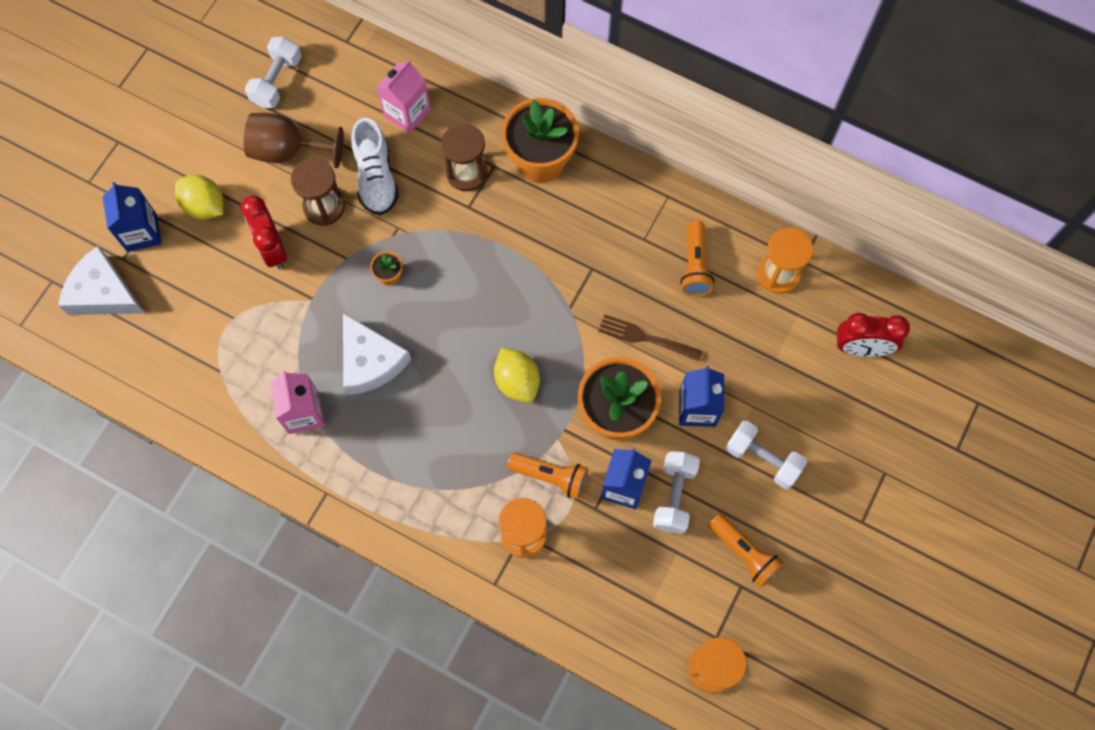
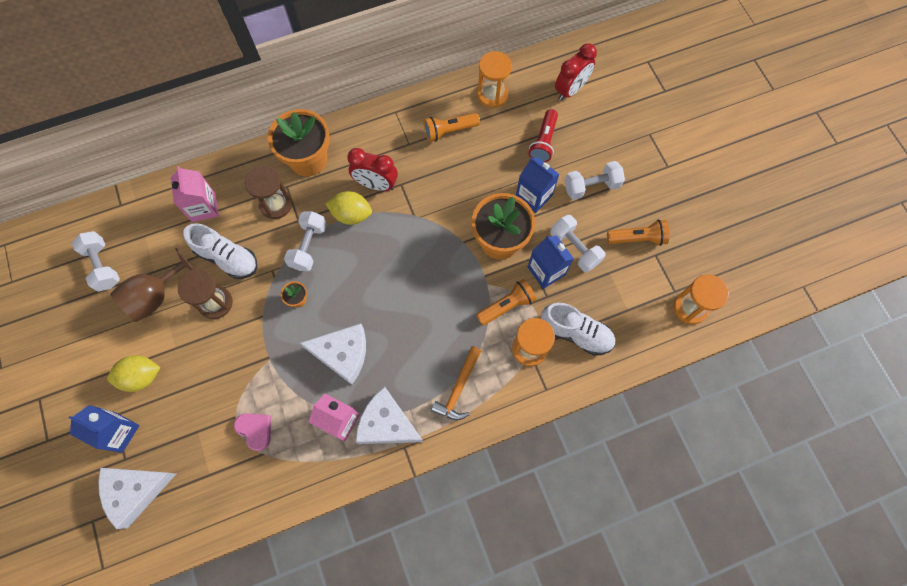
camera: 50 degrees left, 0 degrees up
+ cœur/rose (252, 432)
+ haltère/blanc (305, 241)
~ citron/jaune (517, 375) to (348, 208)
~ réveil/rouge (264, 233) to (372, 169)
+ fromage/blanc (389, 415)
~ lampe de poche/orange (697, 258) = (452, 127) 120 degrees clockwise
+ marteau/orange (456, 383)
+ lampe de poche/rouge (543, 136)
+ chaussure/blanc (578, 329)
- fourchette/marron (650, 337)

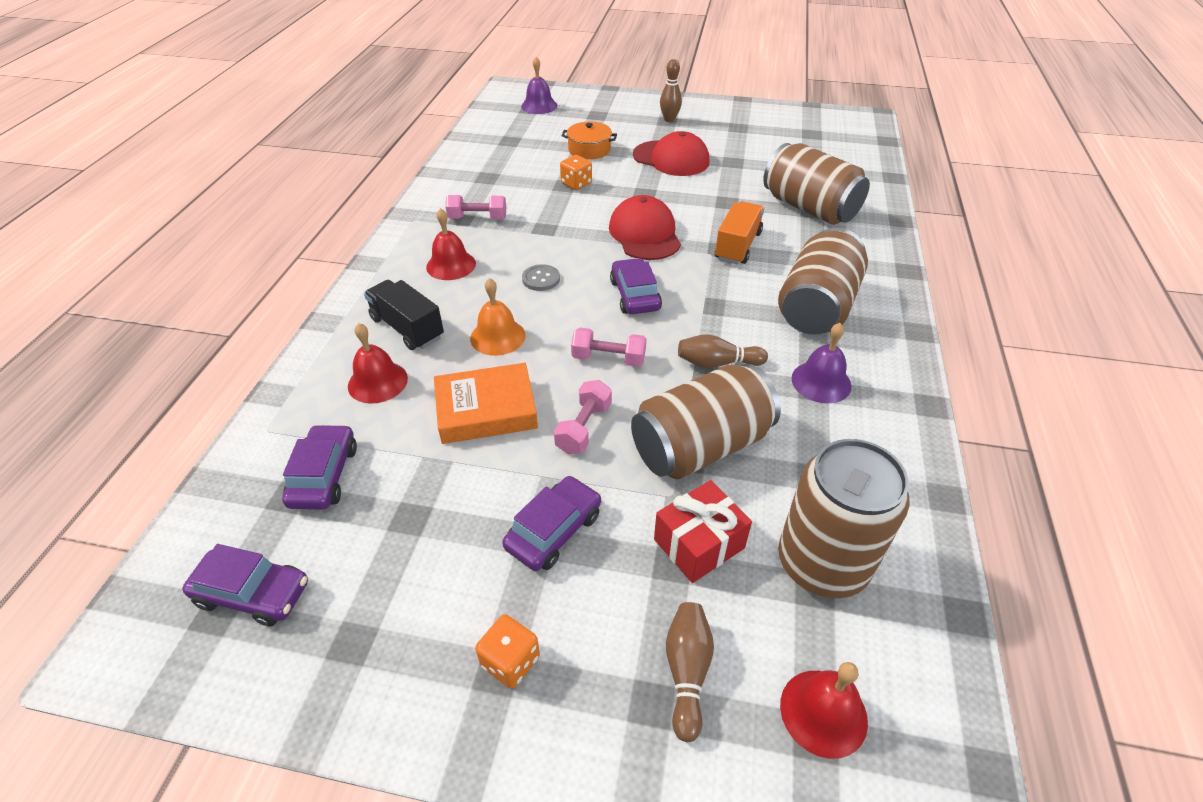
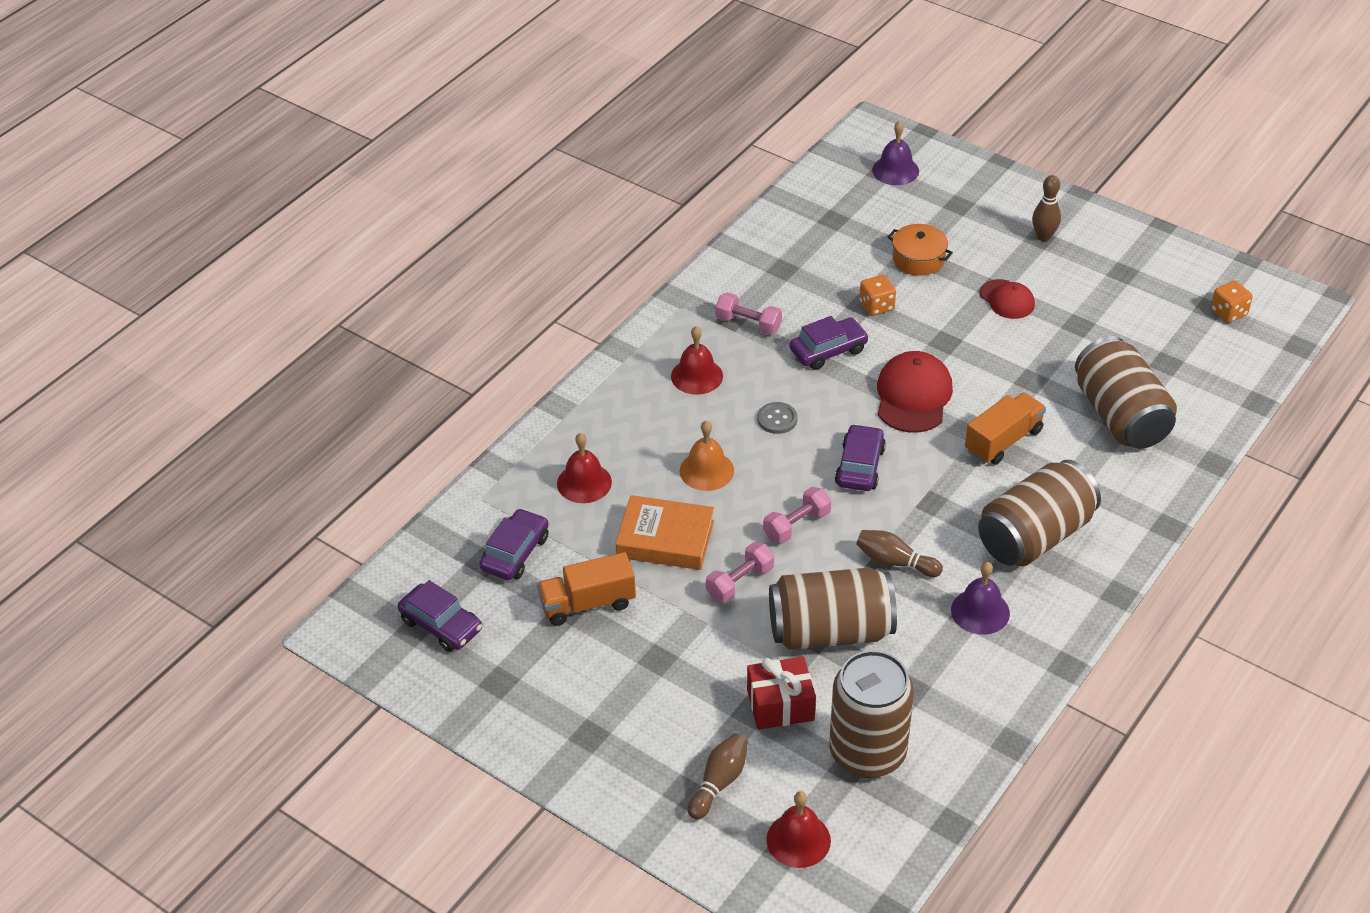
camera: 25 degrees right, 0 degrees up
+ camion/orange (586, 589)
~ haltère/rose (608, 347) = (797, 515) 75 degrees counterclockwise
~ voiture/violet (551, 523) to (829, 343)
~ casquette/rouge (671, 153) = (1007, 299) x0.61
~ dé/orange (507, 651) to (1232, 301)
- camion/noir (404, 315)

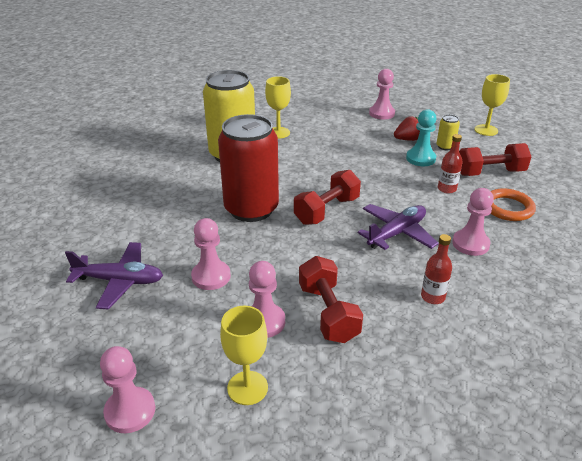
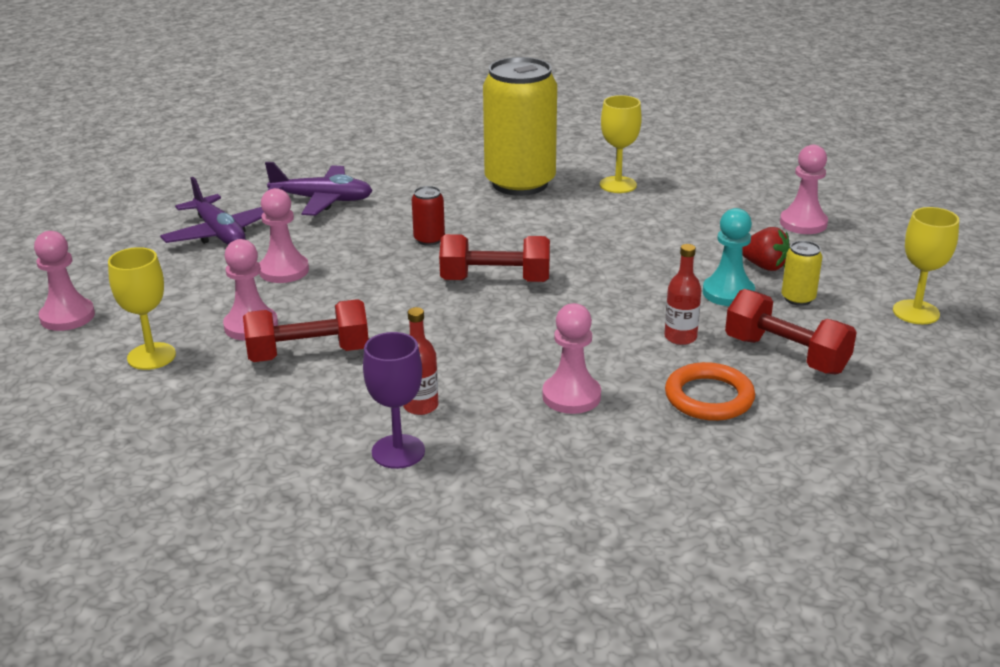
camera: 50 degrees right, 5 degrees down
~ haltère/rouge (331, 299) = (305, 330) 45 degrees clockwise
~ avion/violet (398, 227) to (319, 189)
+ verre à pied/violet (394, 400)
~ canette/rouge (248, 168) = (428, 216) x0.40

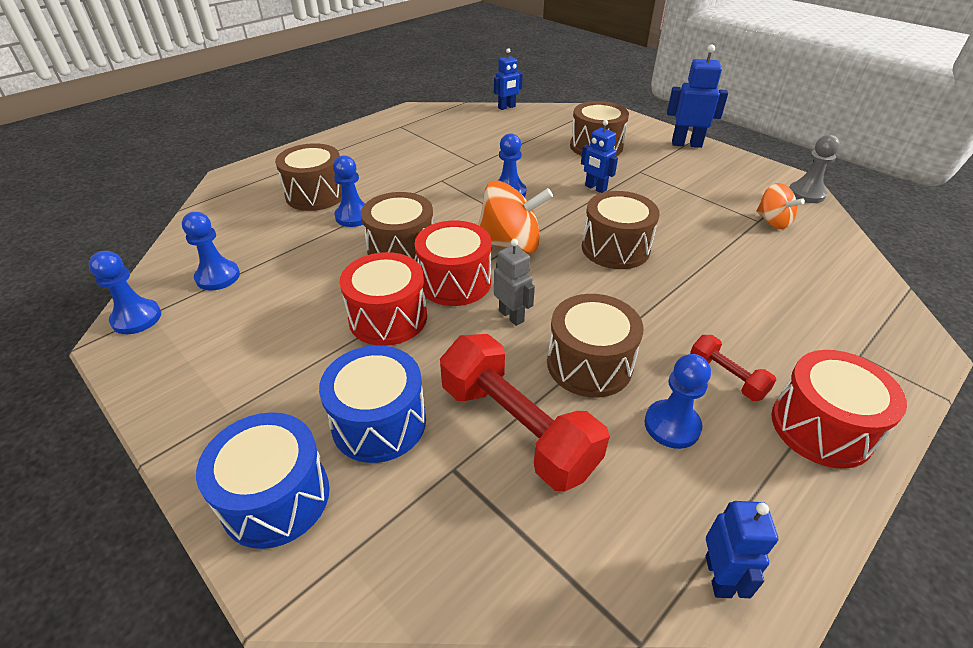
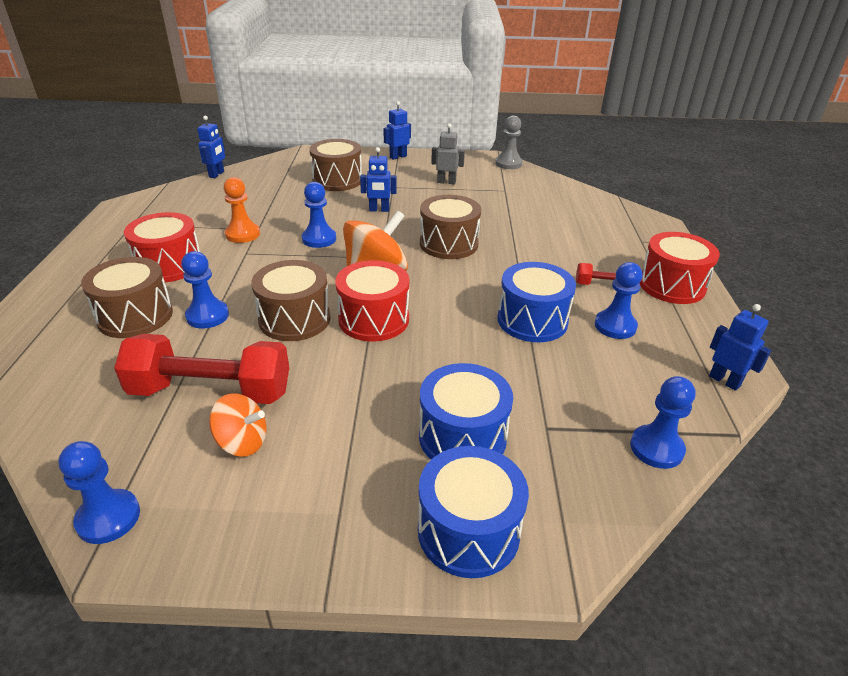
camera: 45 degrees left, 5 degrees down
~ haltère/rouge (525, 413) to (201, 369)
~ tambour/rouge (383, 299) to (162, 247)
~ toupie/orange (780, 206) to (238, 425)
+ pion/orange (241, 210)
~ robot/bleu (697, 96) = (397, 130) x0.66
~ robot/gris (514, 282) to (448, 153)
~ tambour/marron (595, 346) to tambour/bleu (536, 302)
~ pion/bleu (211, 251) to (663, 422)

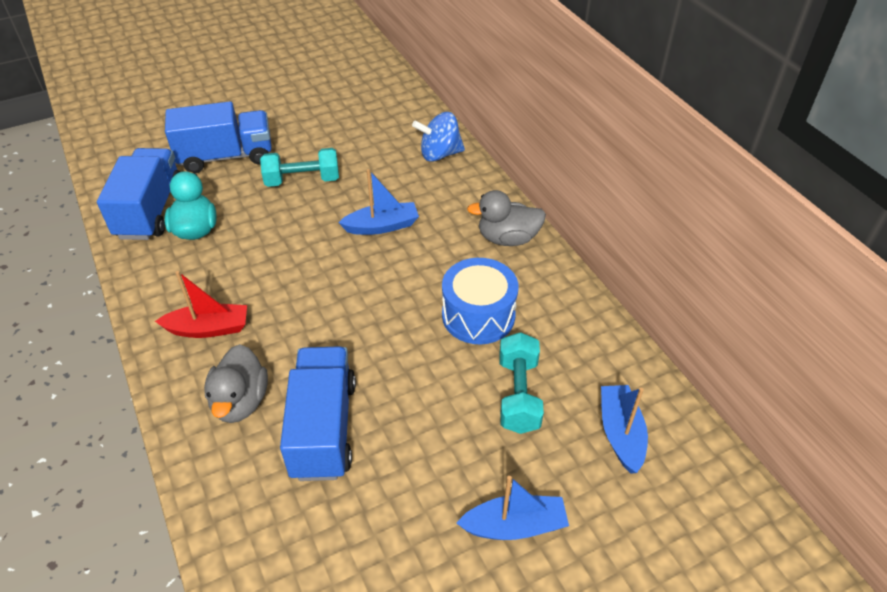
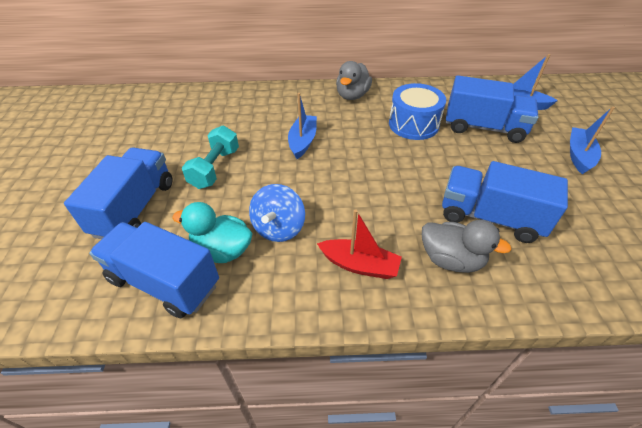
camera: 65 degrees left, 0 degrees up
~ toupie/bleu (438, 137) to (277, 213)
~ bateau/rouge (201, 304) = (359, 244) 90 degrees clockwise
~ haltère/turquoise (521, 383) to camion/bleu (492, 109)

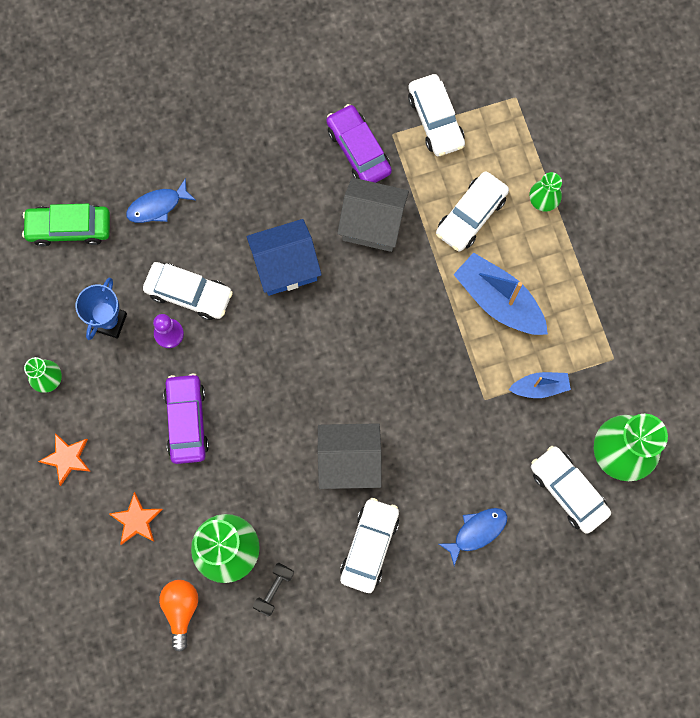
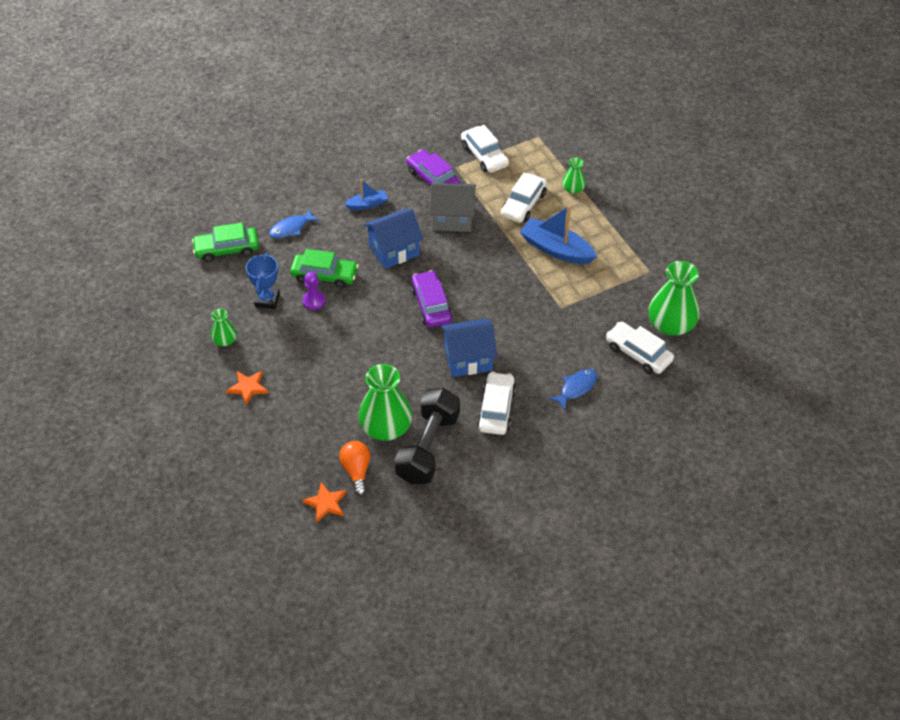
camera: 10 degrees left, 25 degrees down
~ voiture/blanc (188, 291) to voiture/vert (324, 268)
~ étoile/orange (136, 518) to (324, 502)
~ bateau/bleu (540, 385) to (366, 195)
~ haltère/noir (273, 590) = (427, 436) x2.36
~ voiture/violet (186, 418) to (431, 298)
~ maison/gris (349, 456) to maison/bleu (469, 347)

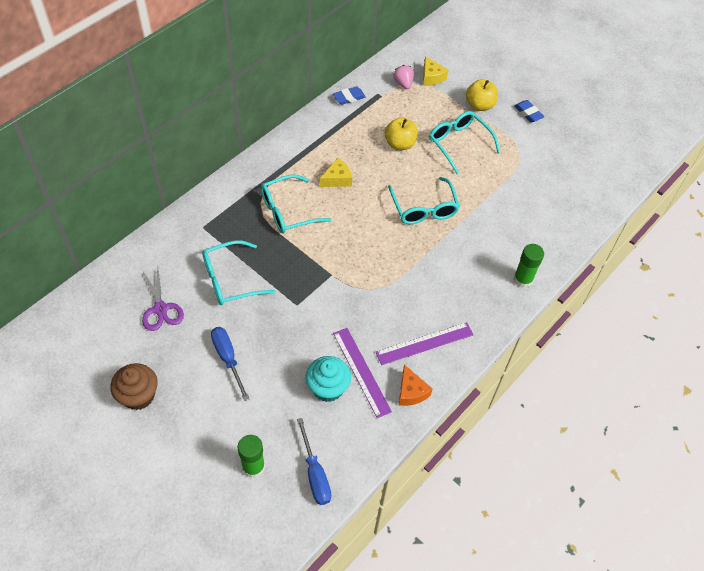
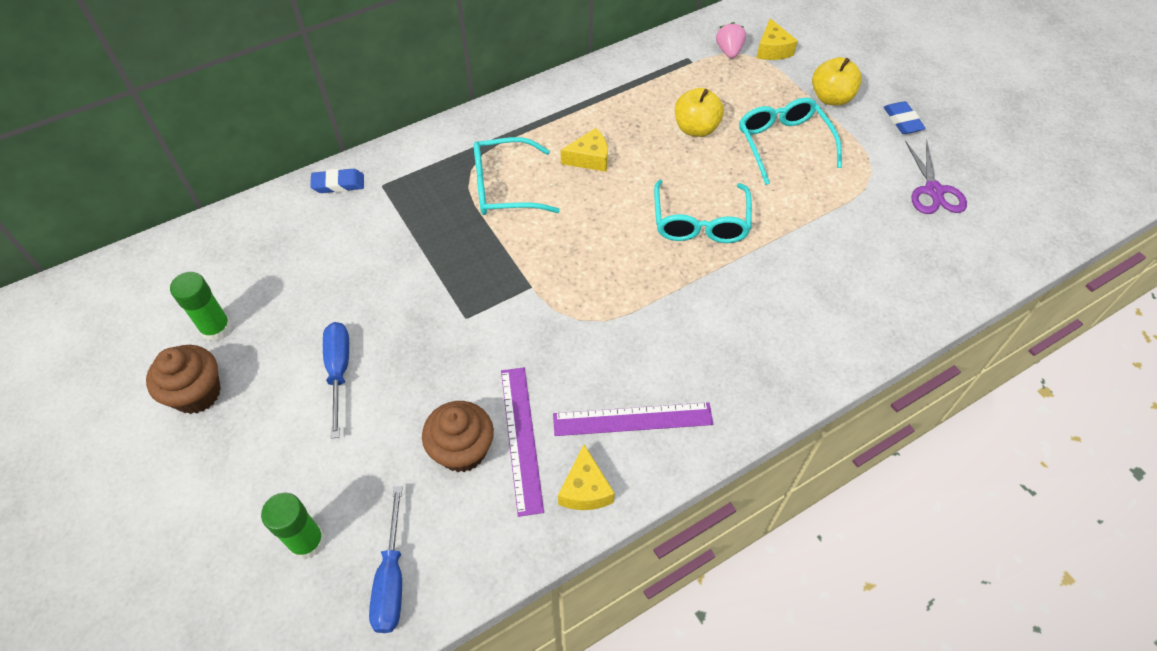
camera: 20 degrees right, 0 degrees up
~ bâton de colle/vert (528, 266) to (201, 307)
~ gomme/bleu (349, 95) to (337, 181)
~ muffin/turquoise (328, 379) to muffin/marron (458, 436)
~ fromage/orange (416, 385) to fromage/jaune (586, 477)
~ ciseaux/violet (163, 299) to (936, 177)
- lunettes/turquoise (238, 272)

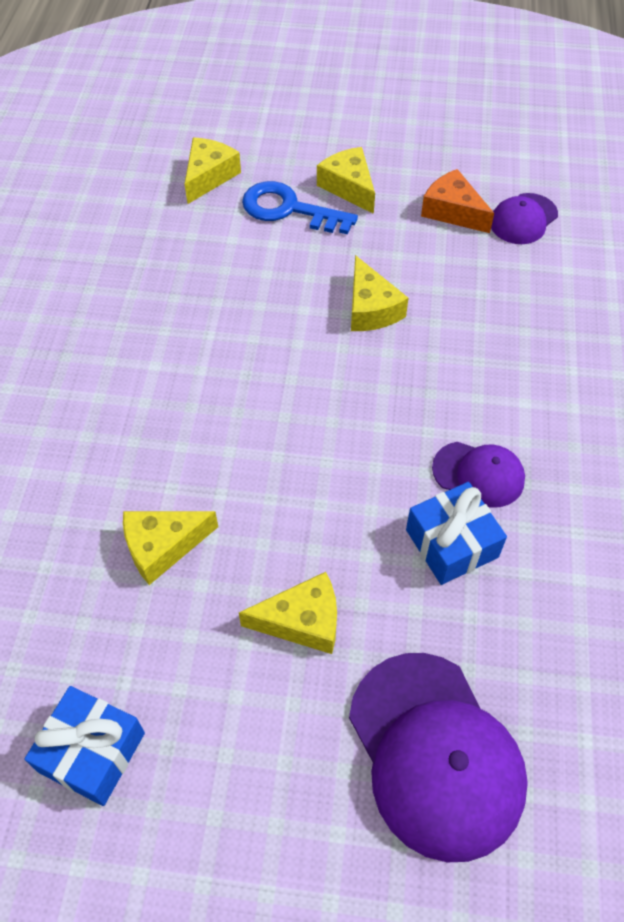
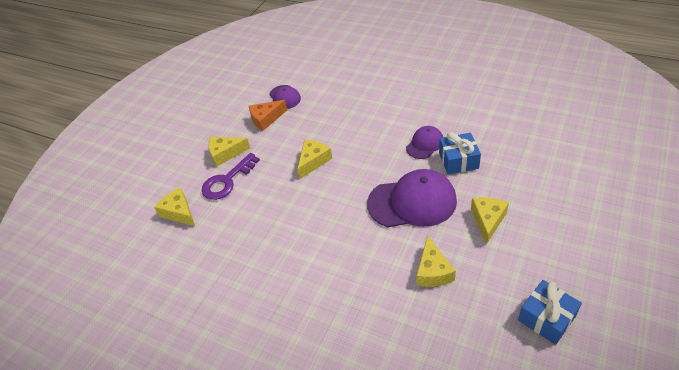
camera: 65 degrees left, 10 degrees down
~ clé/bleu (300, 208) to clé/violet (231, 176)
~ fromage/jaune (379, 293) = (314, 159) 60 degrees counterclockwise
~ casquette/violet (438, 757) to (412, 198)

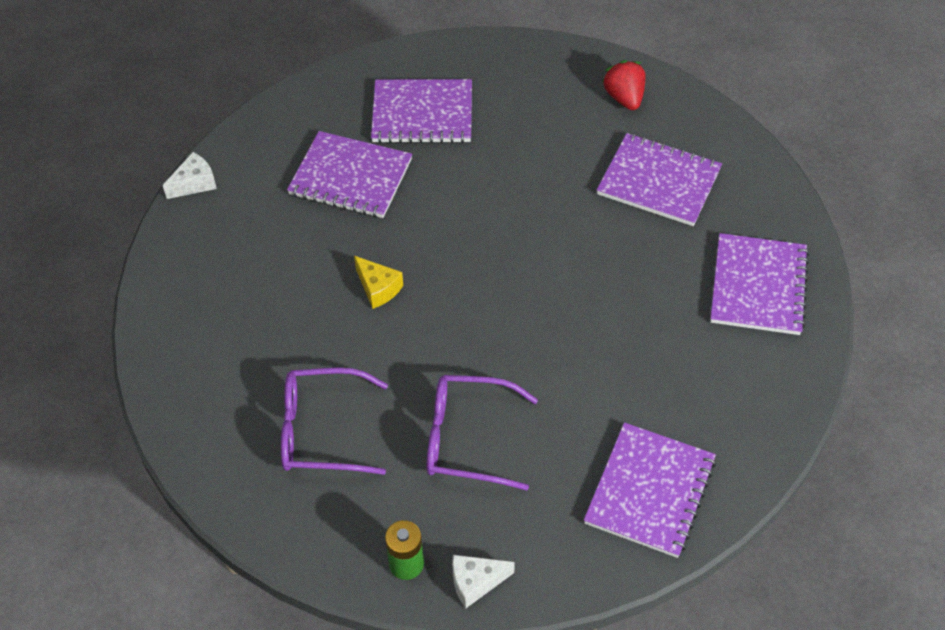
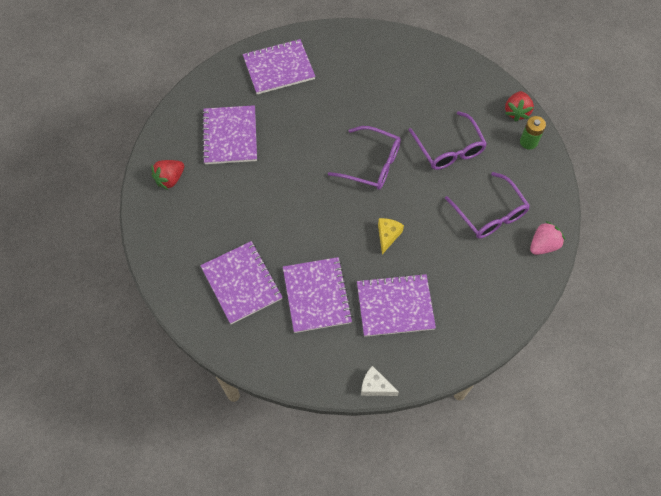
camera: 120 degrees left, 10 degrees up
+ lunettes/violet (364, 158)
~ carnet/violet (650, 490) to (396, 305)
~ fromage/blanc (483, 581) to fraise/rouge (519, 106)
+ fraise/rose (547, 238)

